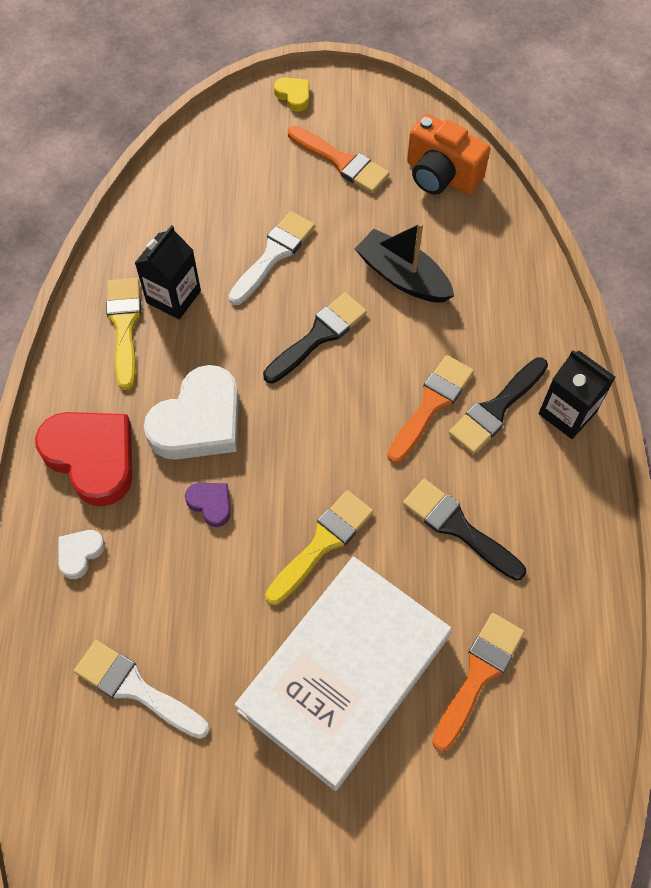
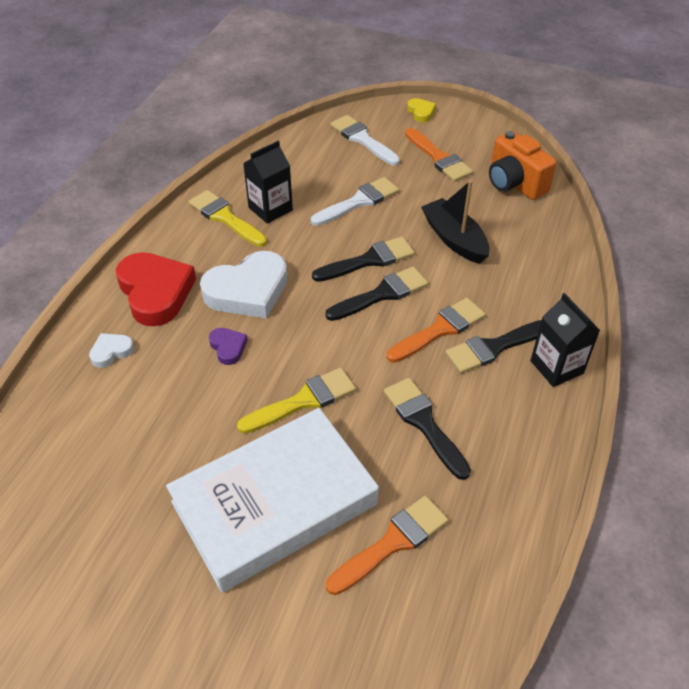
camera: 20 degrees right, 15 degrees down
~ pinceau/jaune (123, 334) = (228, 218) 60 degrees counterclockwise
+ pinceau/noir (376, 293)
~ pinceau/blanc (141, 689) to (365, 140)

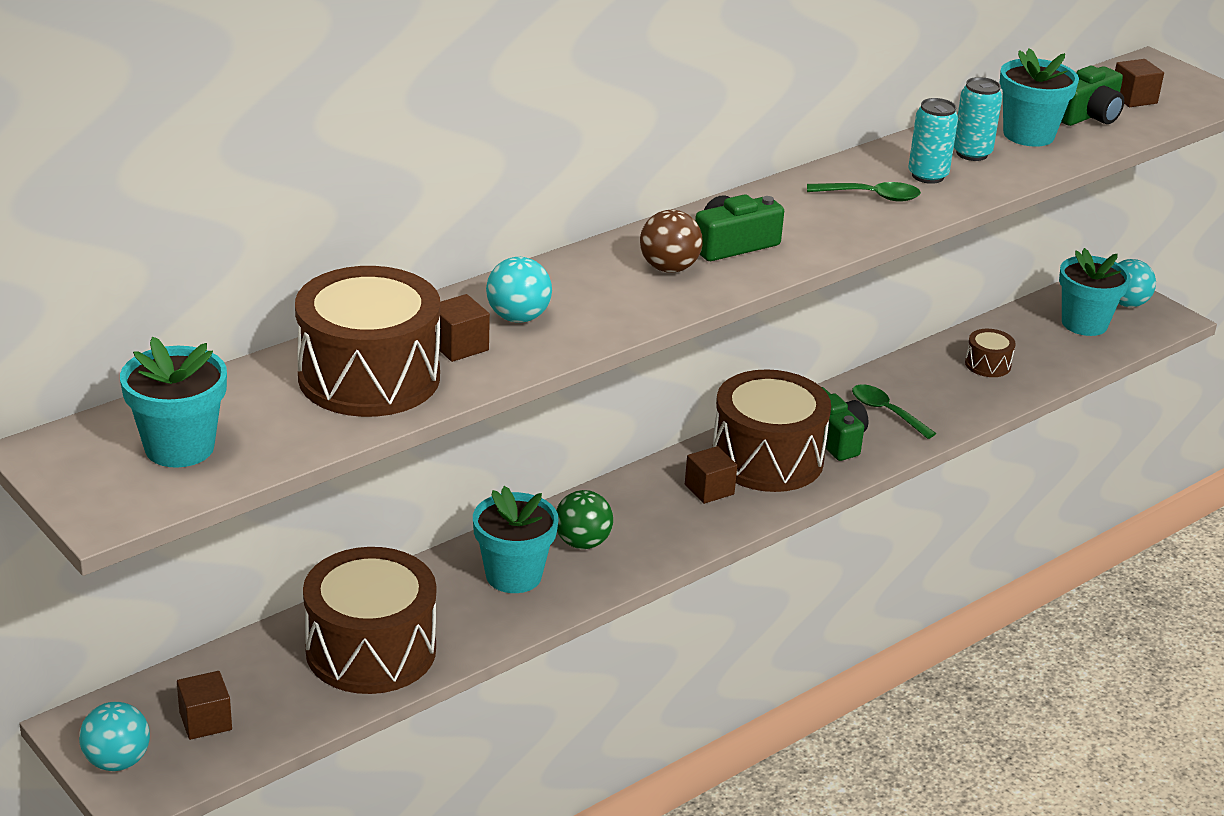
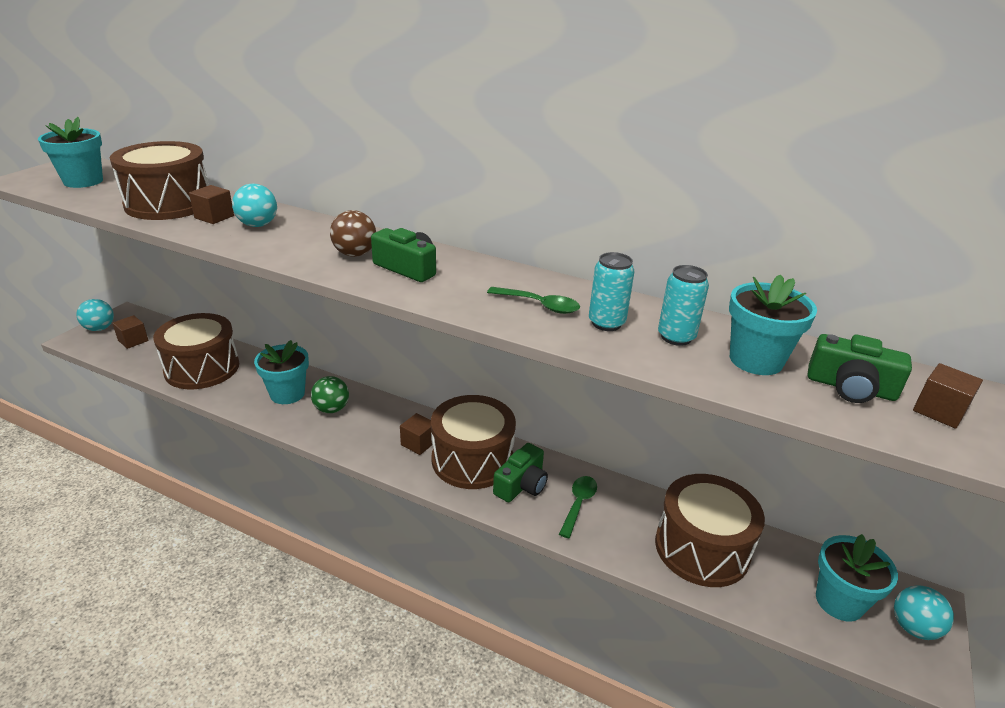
camera: 65 degrees right, 0 degrees up
~ cuillère/vert (864, 192) = (533, 300) 45 degrees counterclockwise
~ tambour/marron (990, 353) = (710, 530) x2.26

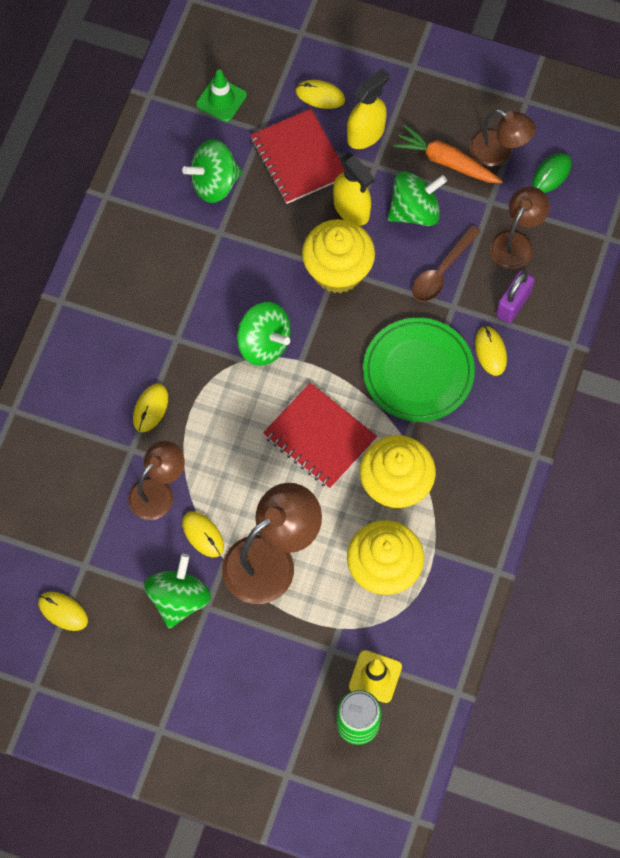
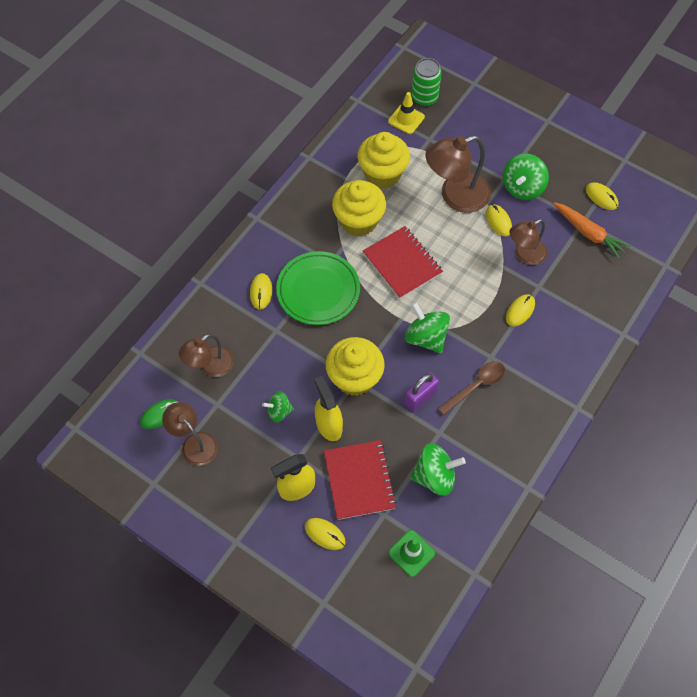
camera: 165 degrees left, 5 degrees down
~ toupie/vert (417, 198) = (278, 406) x0.60
~ cadenas/violet (515, 296) to (421, 391)
~ cuillère/marron (446, 263) to (471, 388)
~ carotte/orange (448, 154) to (592, 230)

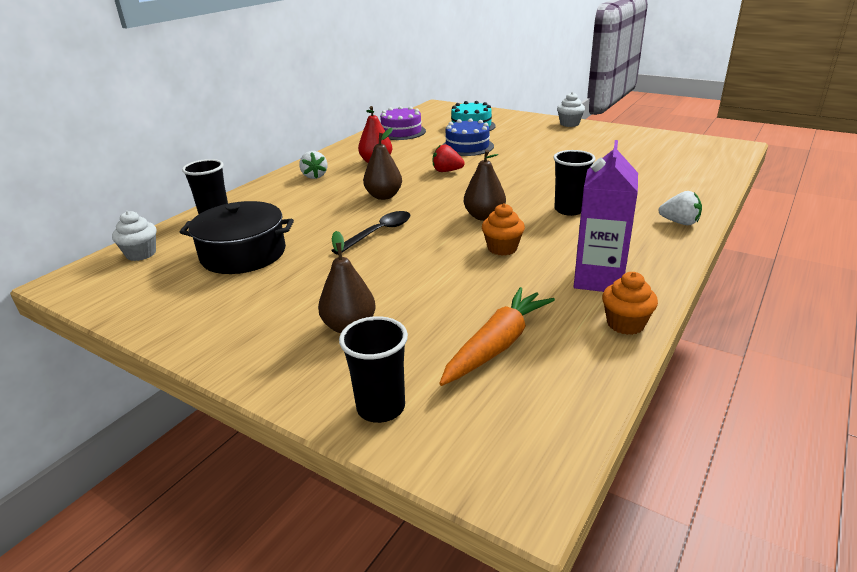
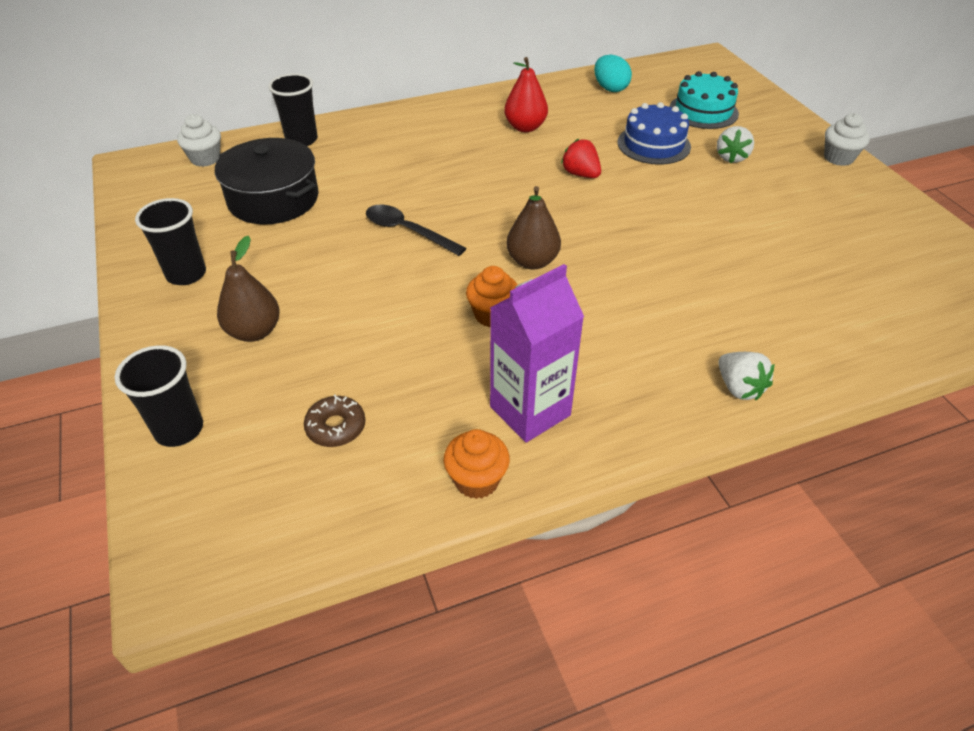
camera: 35 degrees right, 15 degrees up
~ gobelet/noir (574, 183) to (170, 241)
~ carotte/orange (497, 336) to beignet/marron (334, 420)
~ cuillère/noir (371, 233) = (416, 230) 135 degrees counterclockwise
~ gâteau/violet (403, 123) to œuf/turquoise (613, 73)
~ fraise/blanc (313, 165) to (735, 144)
- poire/marron (382, 164)

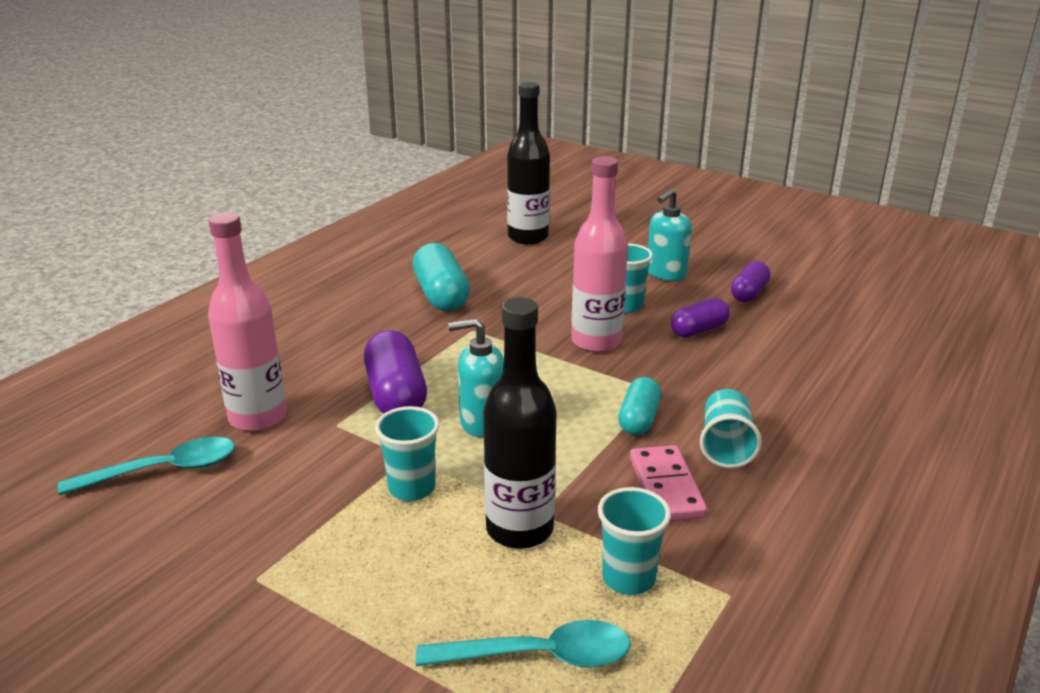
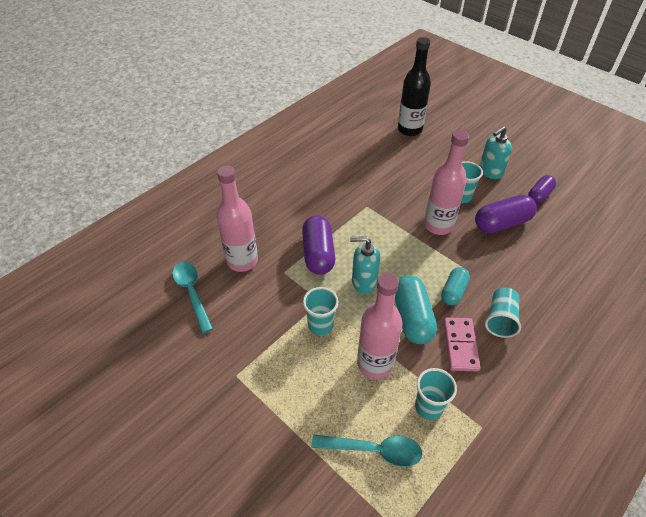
camera: 10 degrees right, 20 degrees up
~ cuillère/turquoise (146, 466) = (192, 297) 105 degrees counterclockwise
~ bouteille/noir (520, 423) to bouteille/rose (379, 326)
~ gélule/turquoise (441, 277) to (416, 309)
~ gélule/violet (700, 317) = (506, 214) x1.59

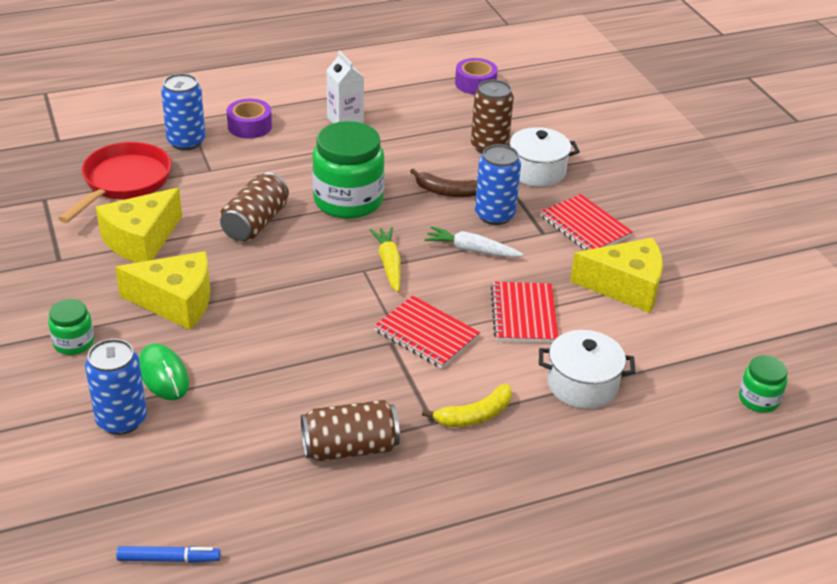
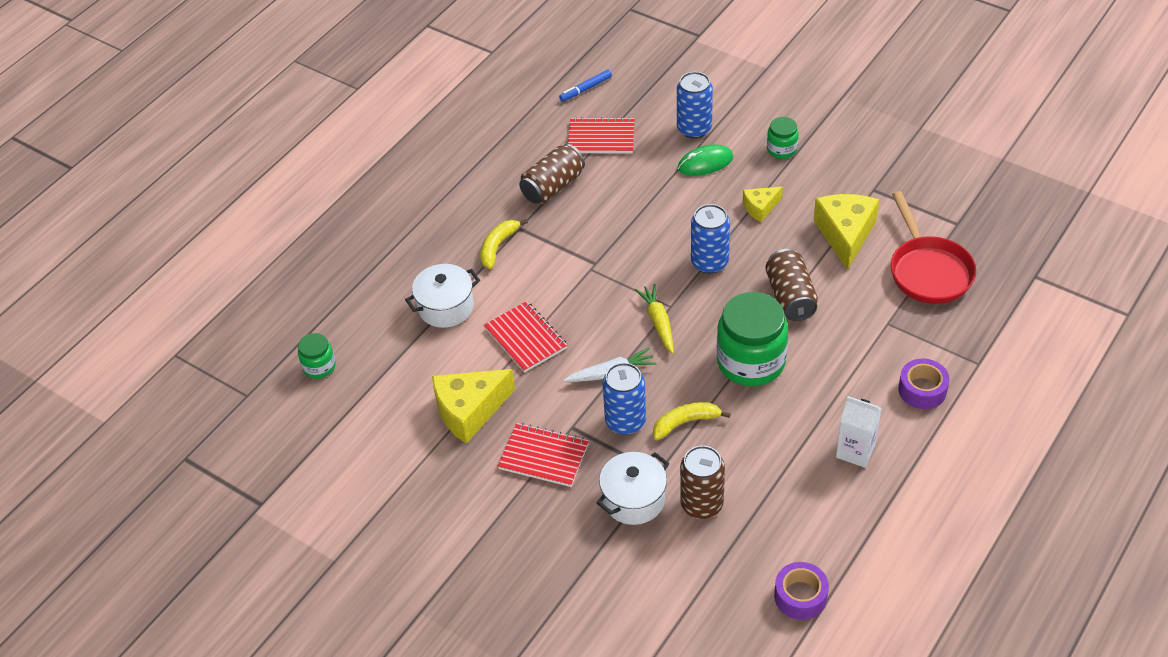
camera: 150 degrees right, 10 degrees up
~ carnet/rouge (427, 332) to (601, 135)
~ carotte/jaune (385, 259) = (654, 319) 150 degrees counterclockwise
~ banane/marron (443, 182) to banane/jaune (692, 421)
~ souris/vert (164, 372) = (706, 160) 45 degrees counterclockwise
~ canette/bleu (183, 111) to (710, 239)
~ fromage/jaune (162, 290) = (763, 204) x0.55

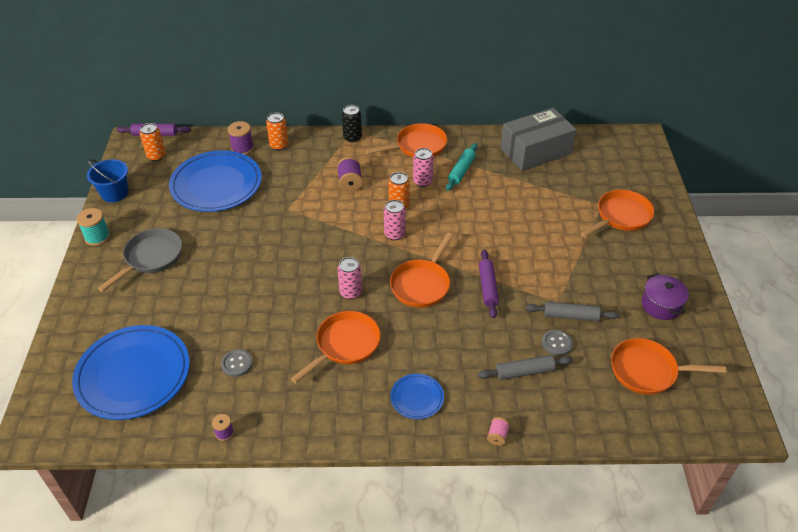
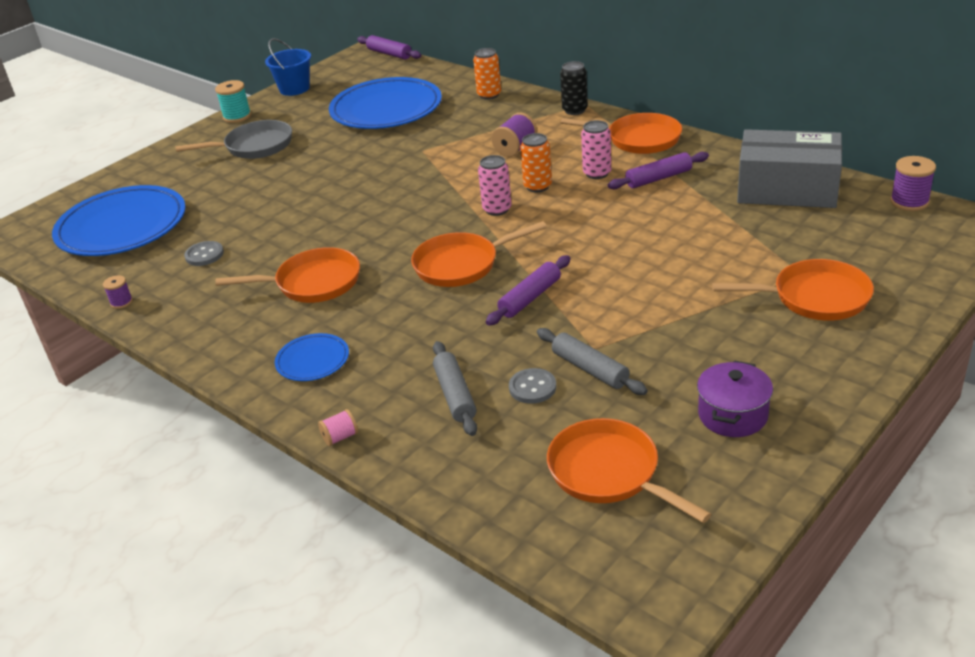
camera: 45 degrees right, 10 degrees down
~ rouleau à pâtisserie/gris (525, 367) = (455, 388) 45 degrees clockwise
~ rouleau à pâtisserie/turquoise (462, 167) to rouleau à pâtisserie/violet (658, 170)
~ bobine/violet (241, 138) to (913, 183)
- canette/orange (153, 142)
- canette/rose (349, 278)

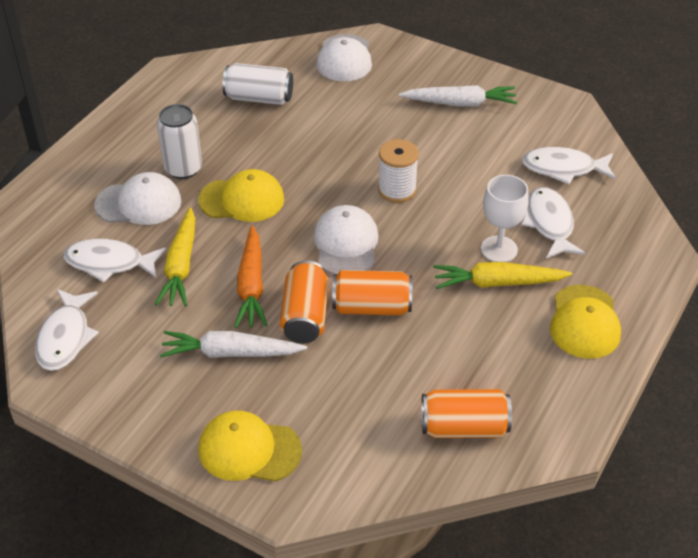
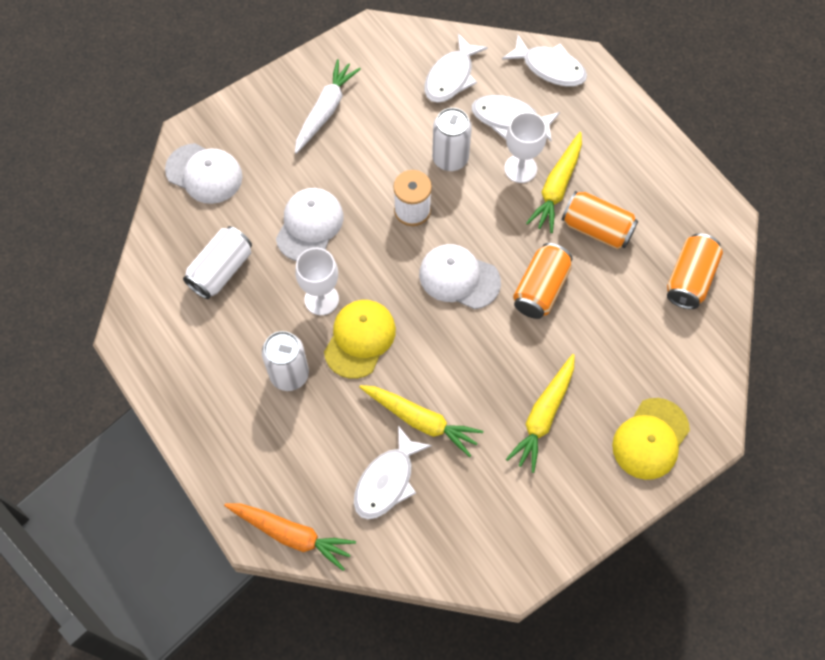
camera: 65 degrees left, 20 degrees up
~ carotte/orange (251, 277) to (290, 537)
~ casquette/blanc (137, 198) to (309, 224)
+ verre à pied/blanc (317, 281)
+ canette/blanc (452, 139)
~ poisson/blanc (67, 330) to (544, 60)
~ carotte/blanc (233, 344) to carotte/jaune (540, 413)
~ canette/orange (304, 301) to (600, 220)
- casquette/jaune (585, 322)

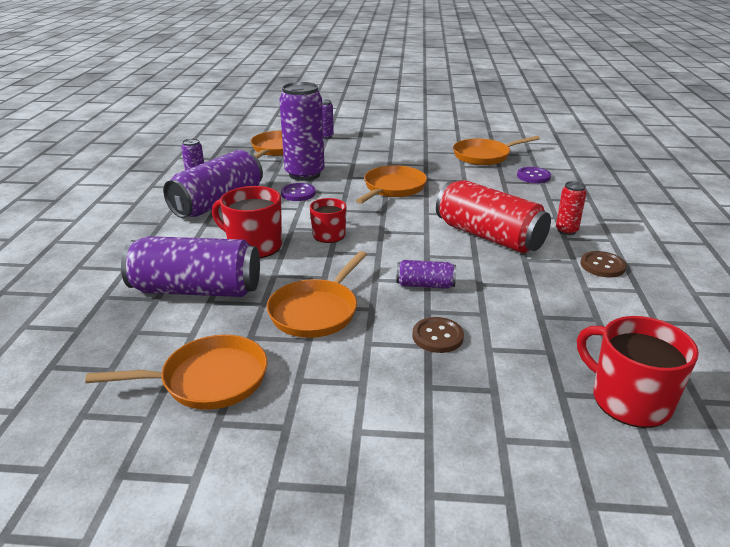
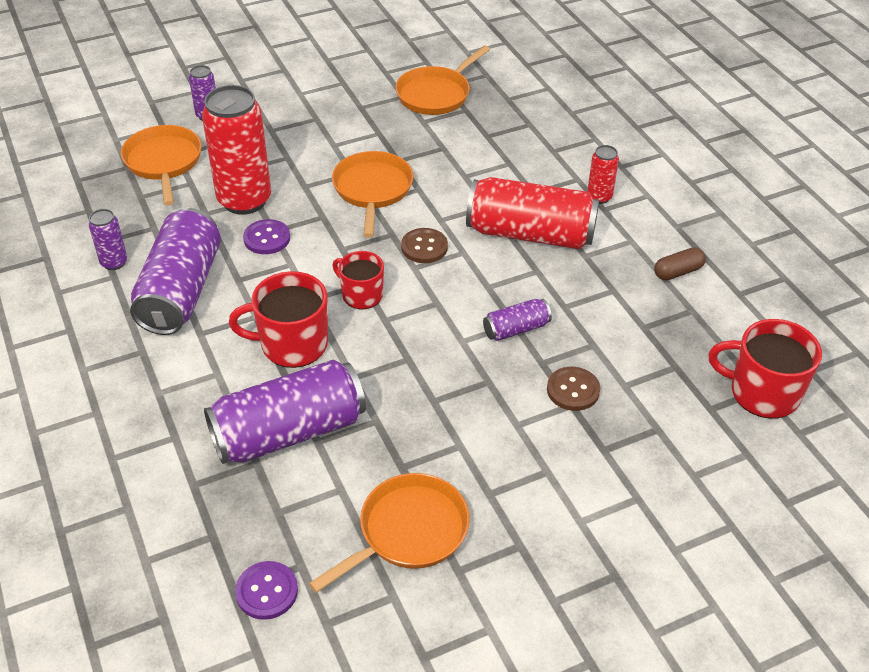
camera: 30 degrees left, 15 degrees up
~ canette/violet (301, 131) to canette/rouge (236, 150)
~ bouton/violet (534, 175) to (266, 590)
~ bouton/marron (603, 264) to (424, 245)
+ gélule/marron (680, 263)
- poêle/orange (317, 294)

